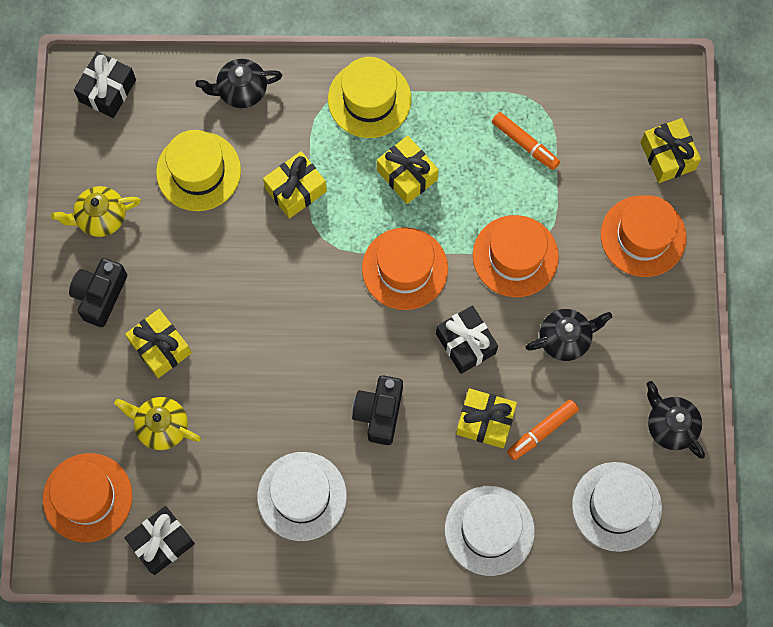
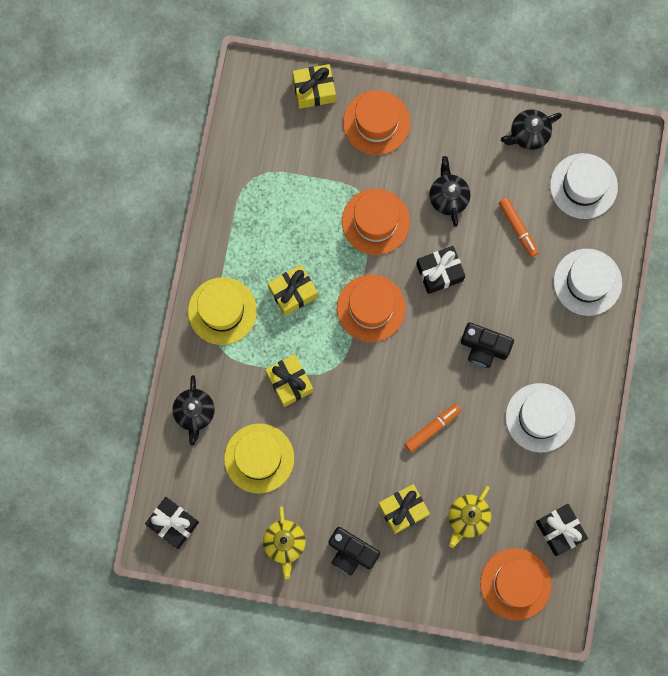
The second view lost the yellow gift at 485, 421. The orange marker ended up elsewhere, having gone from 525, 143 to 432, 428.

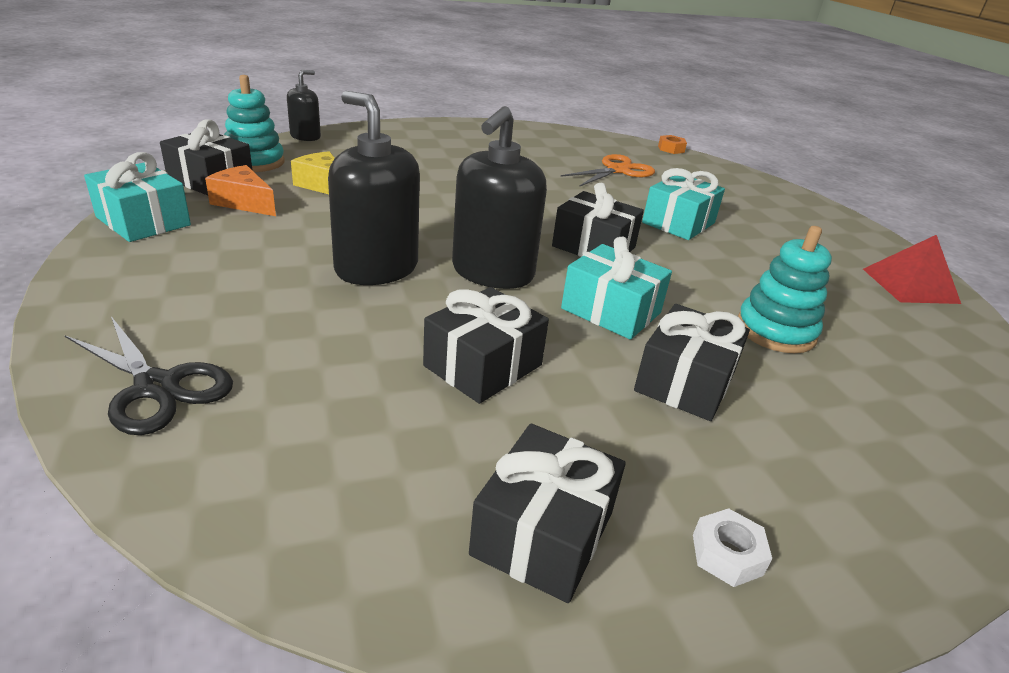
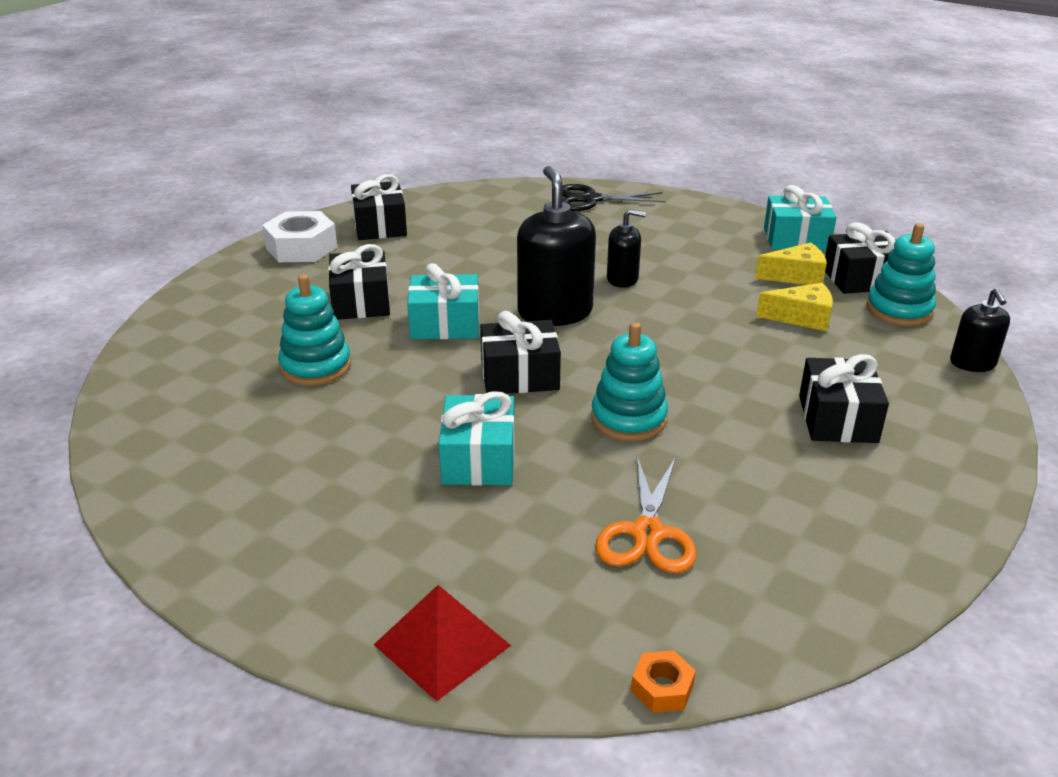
The second view gained the turquoise stacking toy at 628, 419. The black gift ended up elsewhere, having gone from 483, 365 to 837, 419. The red pyramid ended up elsewhere, having gone from 910, 285 to 442, 644. What was the orange cheese at 244, 203 turned into the yellow cheese at 796, 276. The size of the black soap dispenser at 376, 268 changed by a factor of 0.55. The size of the white nut at 727, 555 changed by a factor of 2.02.

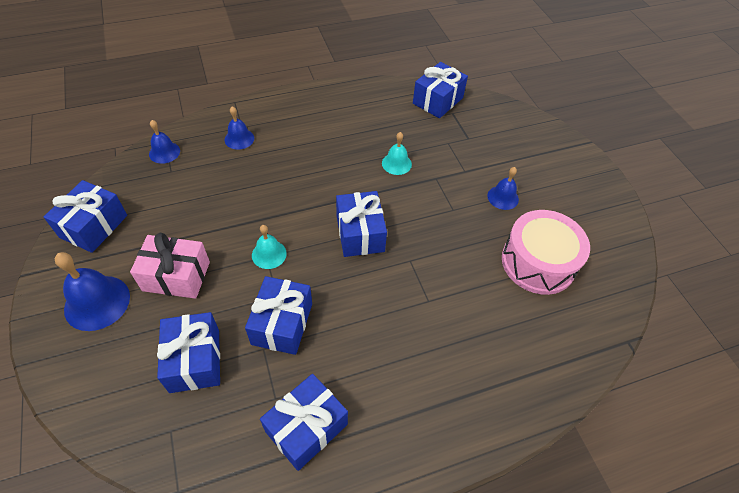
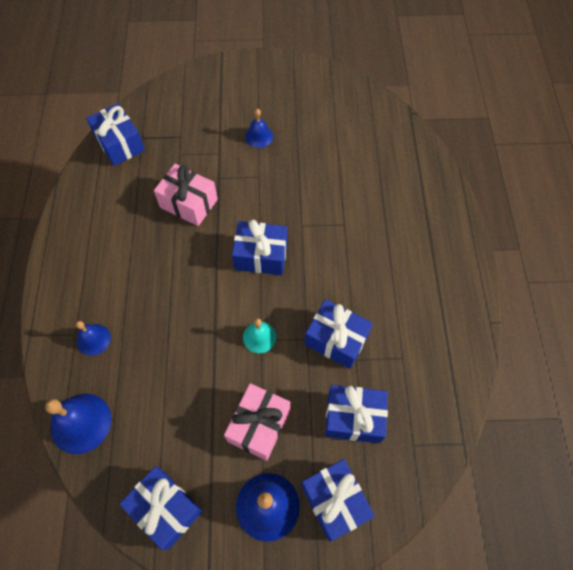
The second view lost the pink drum at 538, 262. The blue gift ended up elsewhere, having gone from 306, 428 to 335, 501. Where the turquoise bell stood at 396, 163, the pink gift came to stand at 189, 203. The size of the blue bell at 164, 152 changed by a factor of 1.68.

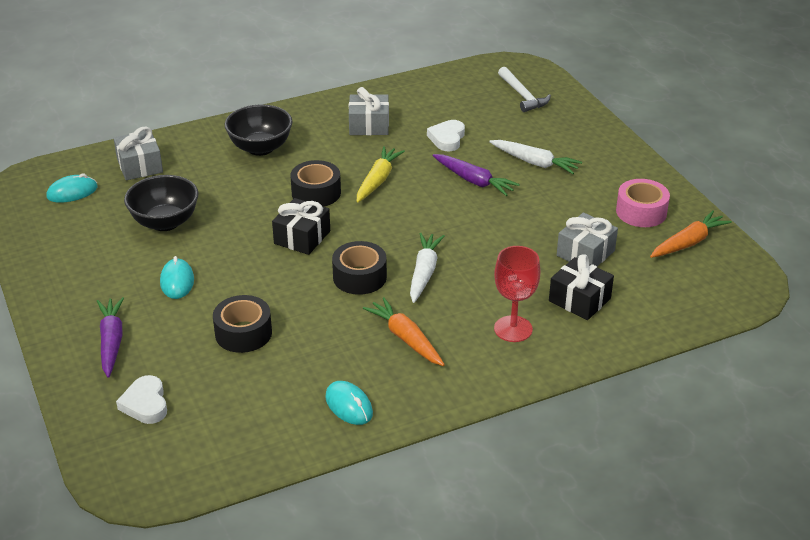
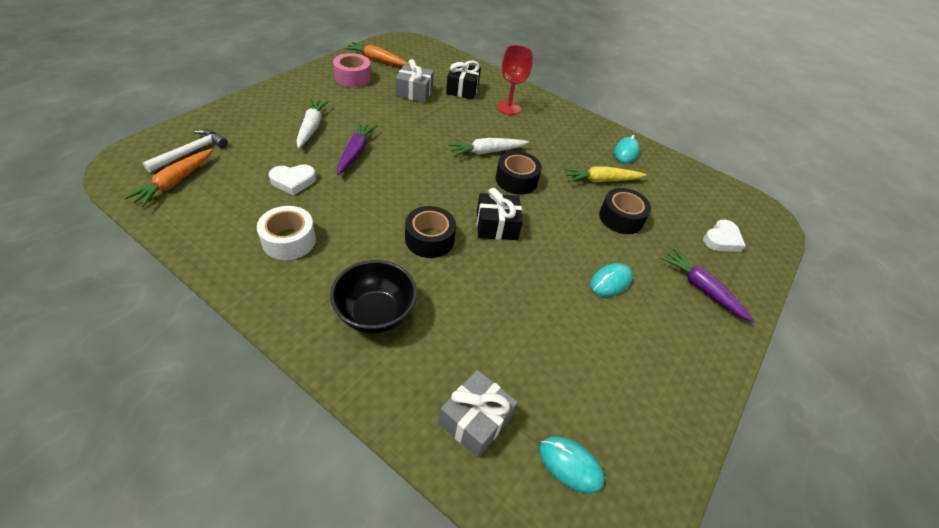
The second view lost the black bowl at 165, 222. The yellow carrot ended up elsewhere, having gone from 378, 180 to 601, 180. The orange carrot ended up elsewhere, having gone from 405, 338 to 175, 182. Where the grey gift stood at 369, 125, the white tape came to stand at 289, 240. The purple carrot at 111, 341 ended up facing another way, 90 degrees clockwise from before.

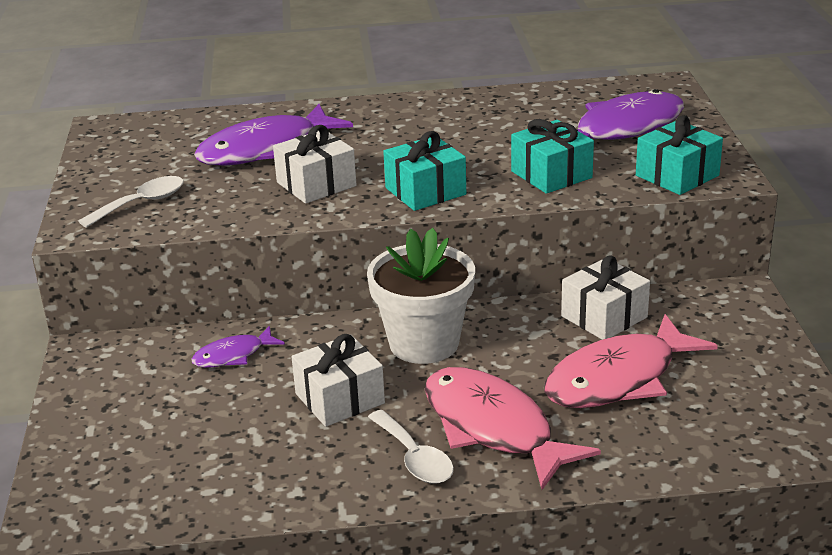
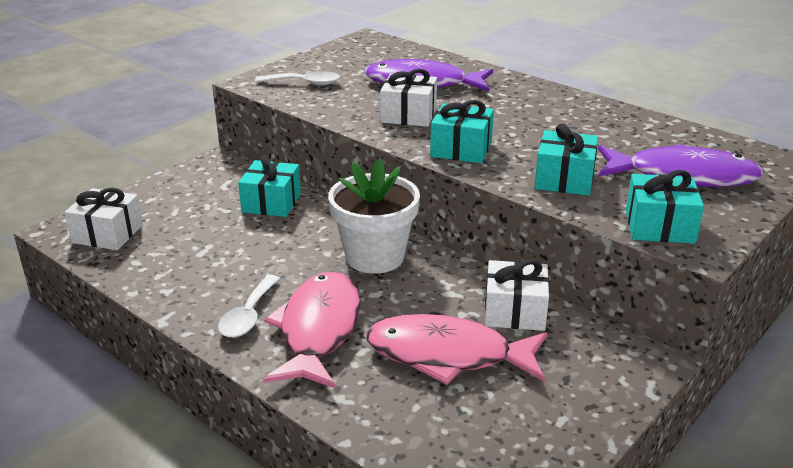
The white gift ended up elsewhere, having gone from 340, 398 to 107, 234. Where the purple fish stood at 233, 355, the turquoise gift came to stand at 271, 203.

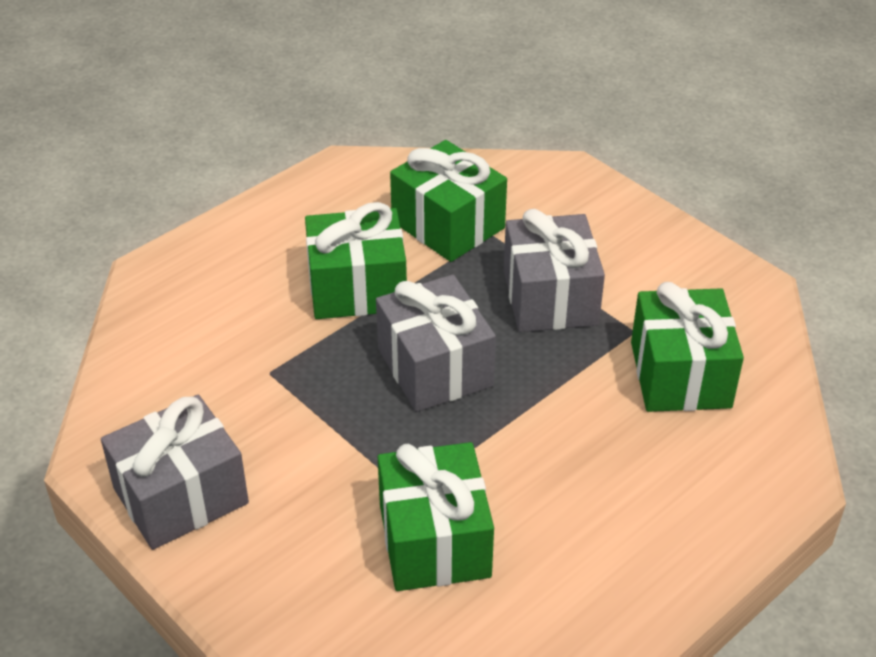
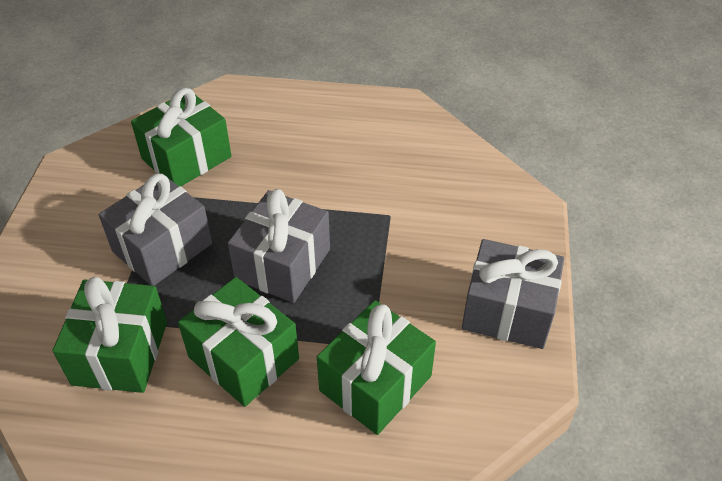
The green gift ended up elsewhere, having gone from 434, 540 to 375, 383.

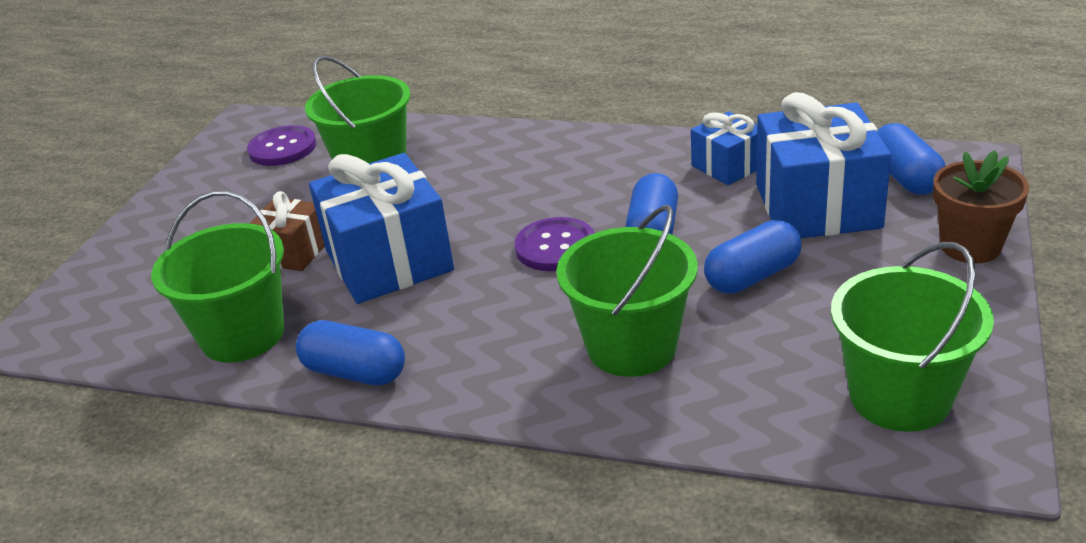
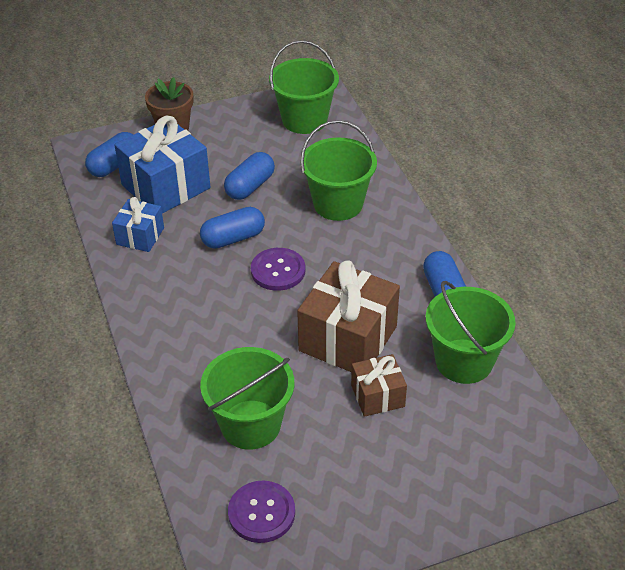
What was the blue gift at 389, 261 turned into the brown gift at 348, 338. The blue capsule at 752, 276 ended up facing another way, 75 degrees counterclockwise from before.

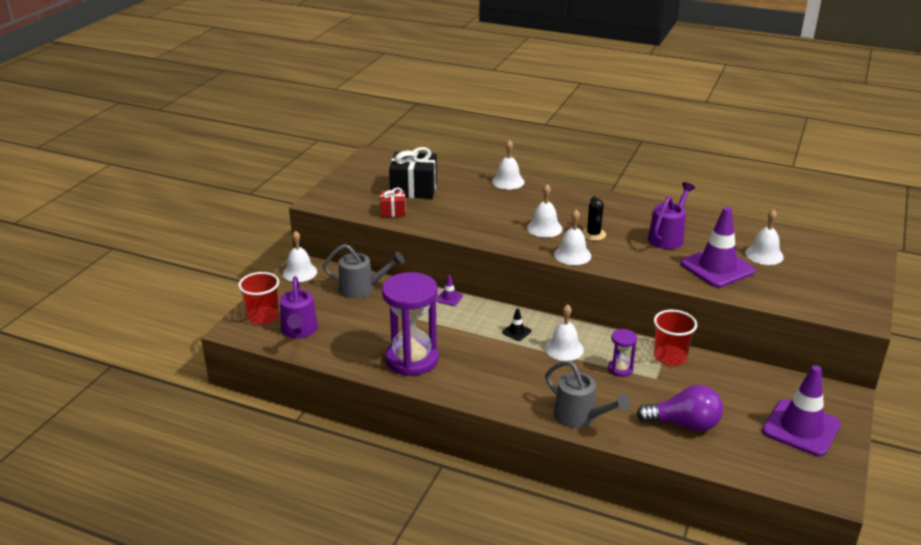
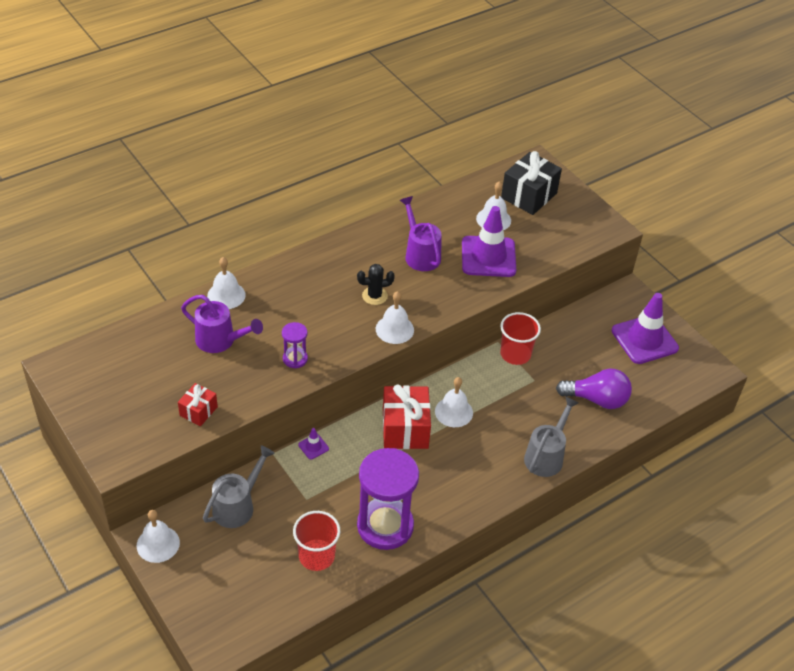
The second view lost the white bell at 544, 228. The red cup ended up elsewhere, having gone from 263, 317 to 316, 556. The purple watering can ended up elsewhere, having gone from 299, 331 to 221, 341. The black gift ended up elsewhere, having gone from 414, 189 to 529, 195. The purple hourglass ended up elsewhere, having gone from 620, 369 to 295, 359. Where the black traffic cone stood at 516, 332, the red gift came to stand at 405, 429. The grey watering can at 580, 417 ended up facing another way, 45 degrees counterclockwise from before. The black cactus at 593, 234 ended up facing another way, 45 degrees counterclockwise from before. The purple light bulb at 684, 424 ended up facing another way, 60 degrees clockwise from before.

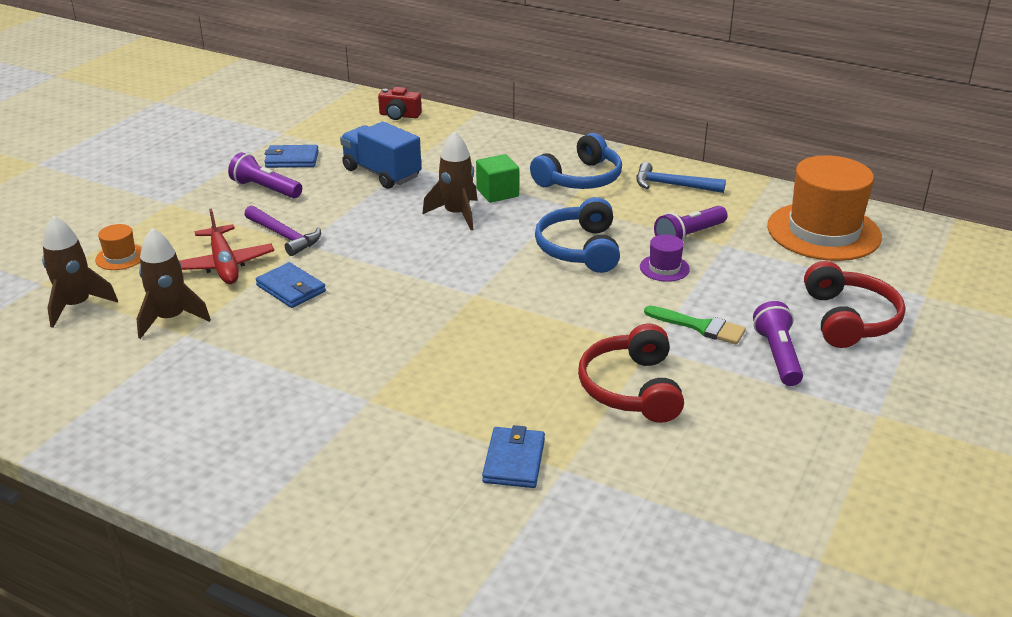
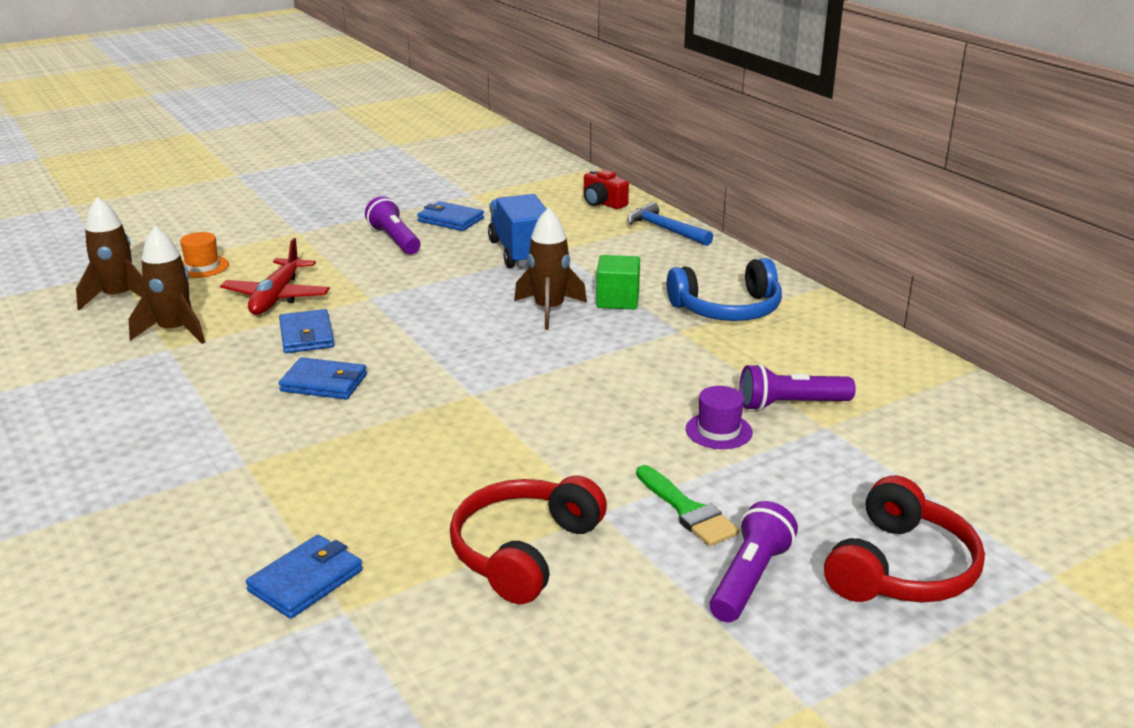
The second view lost the purple hammer at 284, 236. The second view lost the blue headphones at 579, 249. The second view lost the orange hat at 823, 231. The second view gained the blue wallet at 324, 383. The blue hammer ended up elsewhere, having gone from 673, 185 to 665, 229.

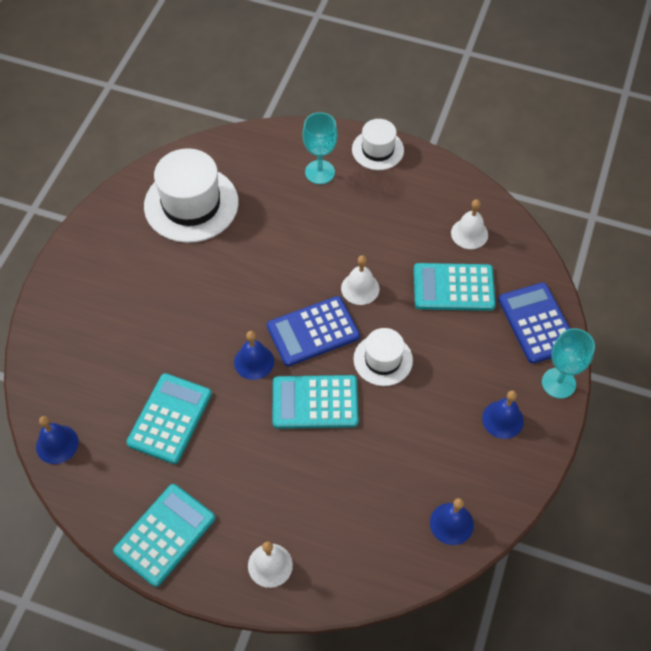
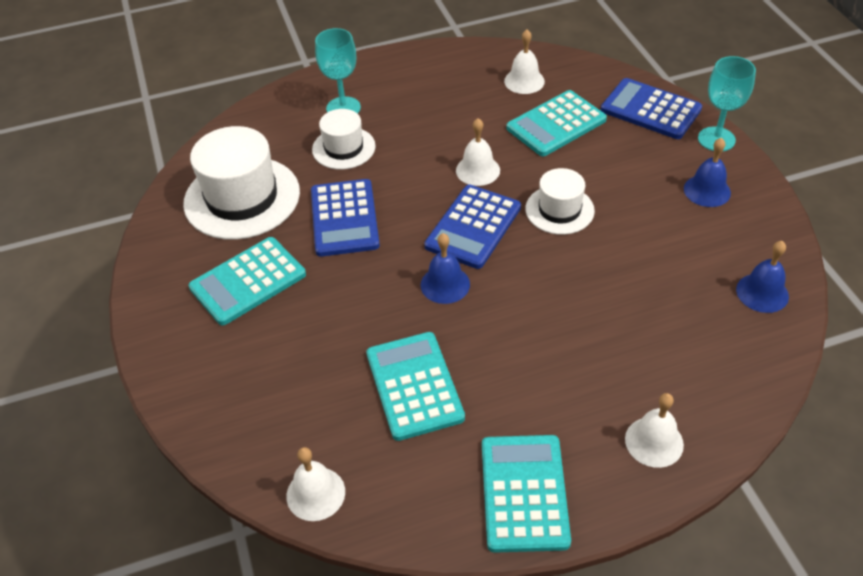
The second view gained the blue calculator at 344, 218. The turquoise calculator ended up elsewhere, having gone from 315, 402 to 248, 281. The white hat ended up elsewhere, having gone from 377, 150 to 343, 148. What was the blue bell at 57, 444 turned into the white bell at 315, 493.

